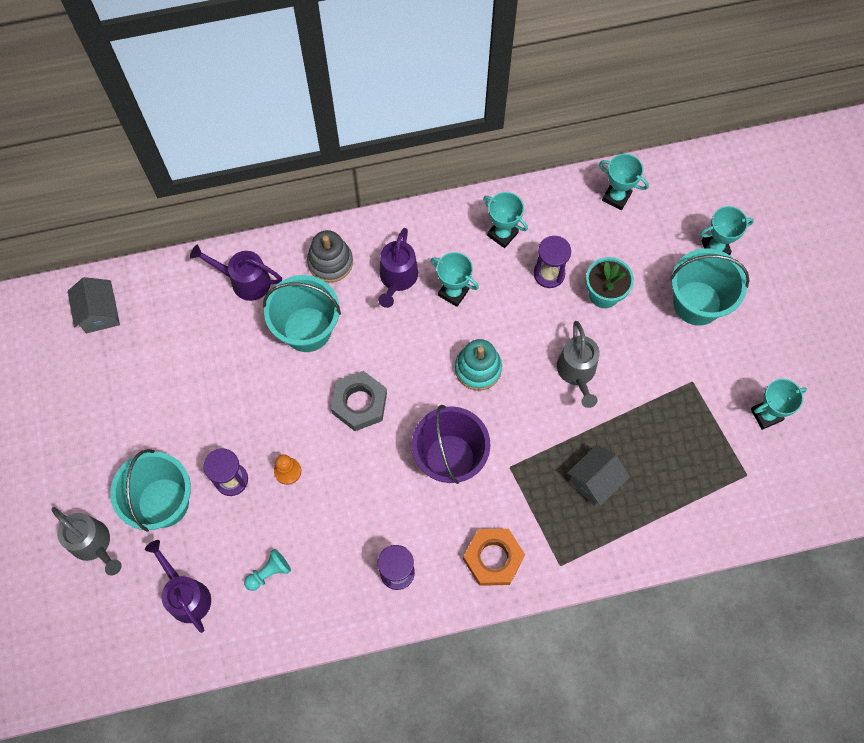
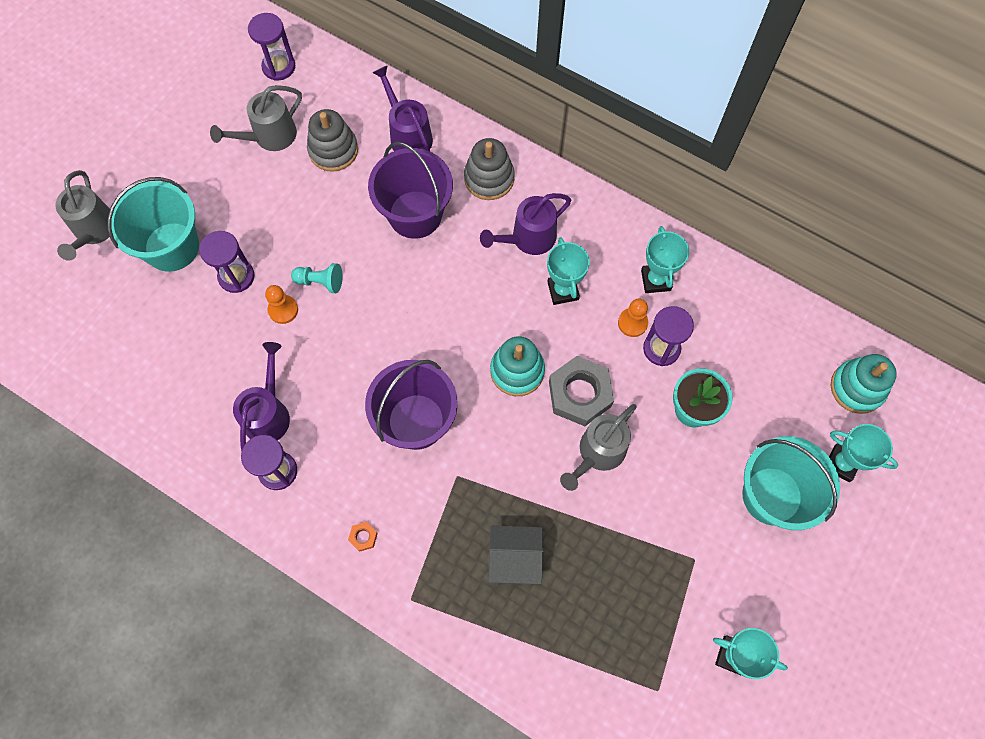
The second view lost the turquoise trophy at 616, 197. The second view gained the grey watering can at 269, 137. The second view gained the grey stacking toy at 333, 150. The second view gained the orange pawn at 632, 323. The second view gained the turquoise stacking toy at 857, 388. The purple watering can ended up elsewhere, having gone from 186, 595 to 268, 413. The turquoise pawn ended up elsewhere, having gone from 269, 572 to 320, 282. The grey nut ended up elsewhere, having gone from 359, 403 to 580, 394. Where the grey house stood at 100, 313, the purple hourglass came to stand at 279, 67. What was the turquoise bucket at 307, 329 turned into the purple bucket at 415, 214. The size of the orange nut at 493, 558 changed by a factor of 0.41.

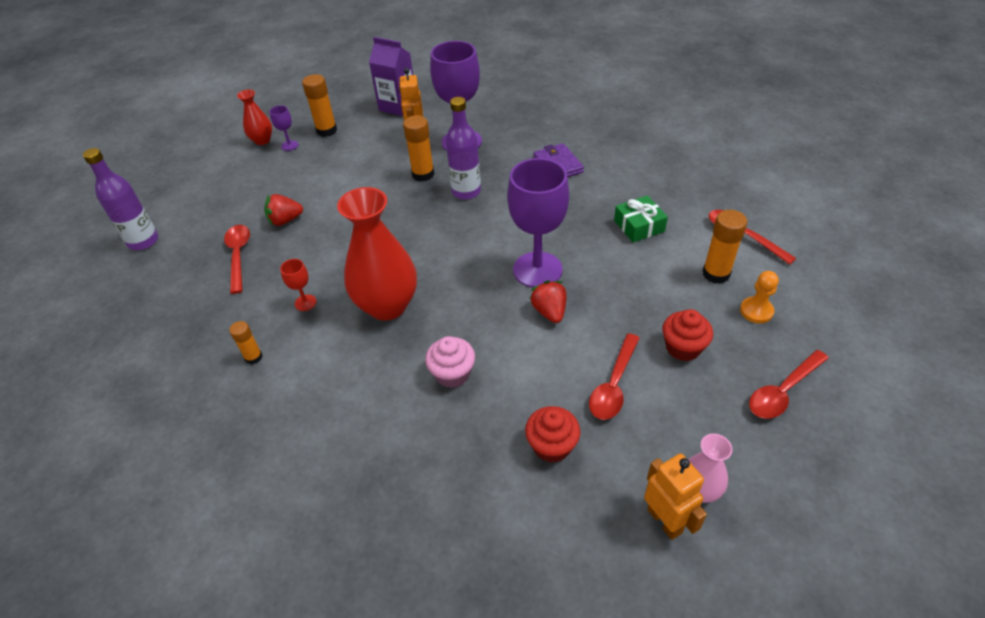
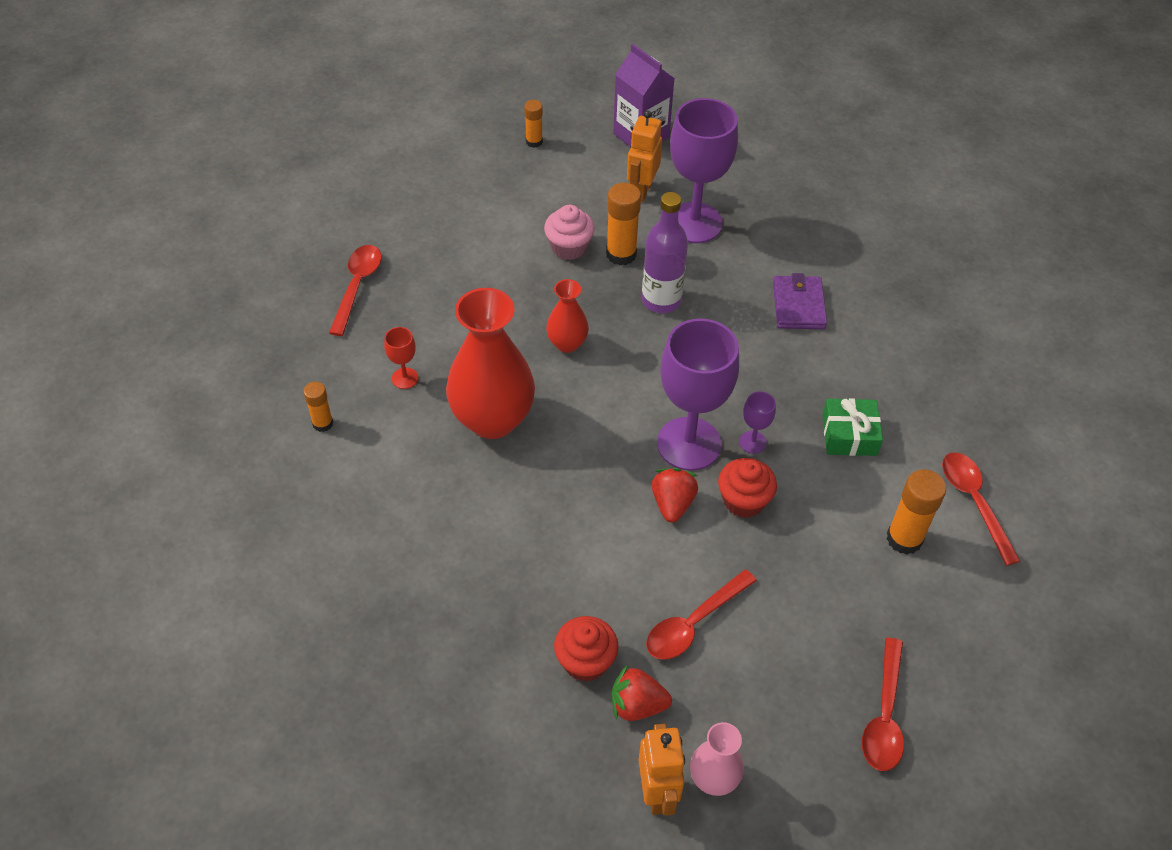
The second view lost the purple bottle at 143, 241. The second view lost the orange pawn at 756, 311. The red vase ended up elsewhere, having gone from 262, 140 to 567, 343. The red strawberry ended up elsewhere, having gone from 285, 220 to 637, 705. The purple goblet ended up elsewhere, having gone from 289, 145 to 752, 442. The pink cupcake ended up elsewhere, having gone from 452, 374 to 569, 247. The red cupcake ended up elsewhere, having gone from 683, 348 to 743, 501. The red spoon at 783, 391 ended up facing another way, 60 degrees counterclockwise from before. The size of the orange glue stick at 326, 130 changed by a factor of 0.60.

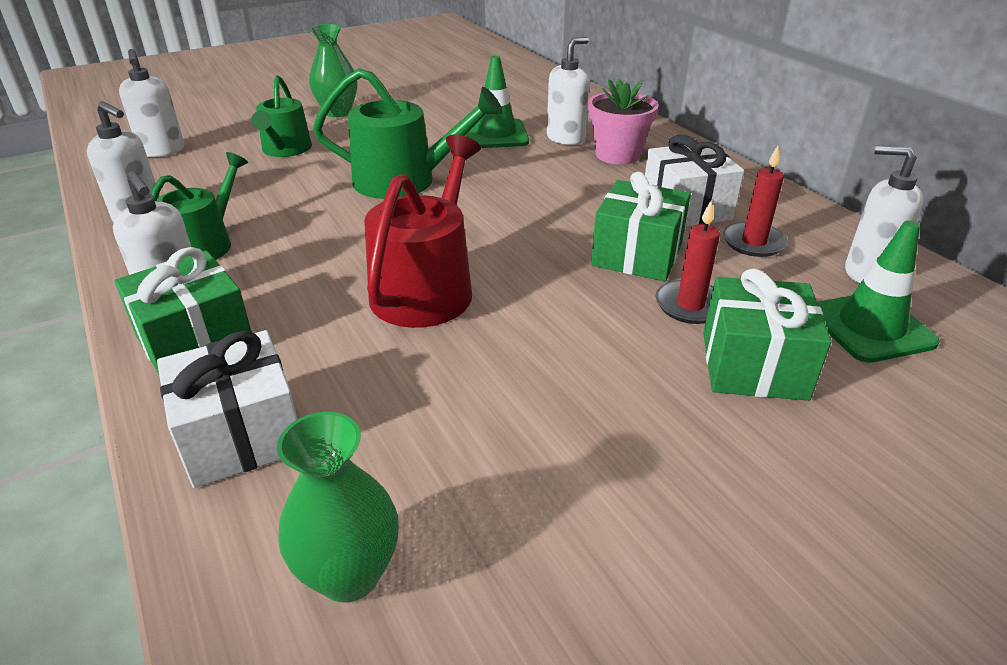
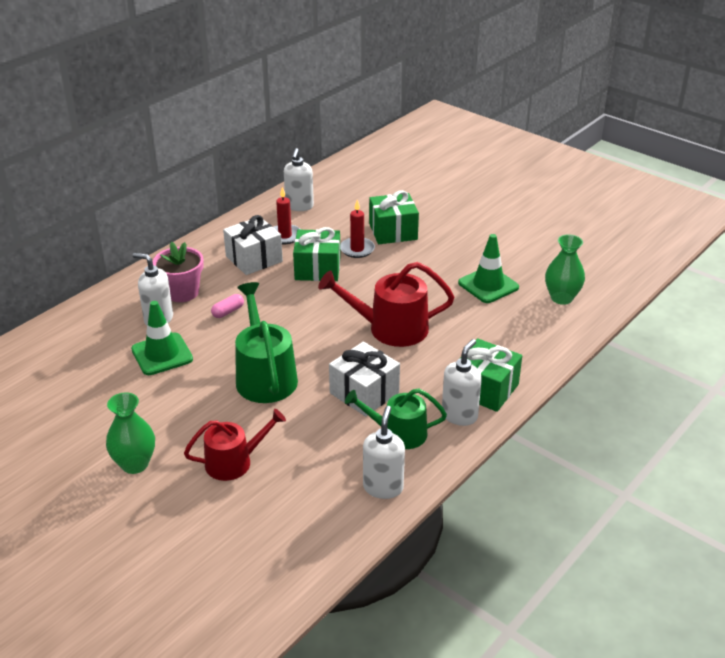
The second view lost the white soap dispenser at 162, 151. The second view gained the pink capsule at 228, 311. The white gift ended up elsewhere, having gone from 241, 435 to 364, 393. The green traffic cone ended up elsewhere, having gone from 870, 327 to 488, 285. What was the green watering can at 285, 150 turned into the red watering can at 234, 462.

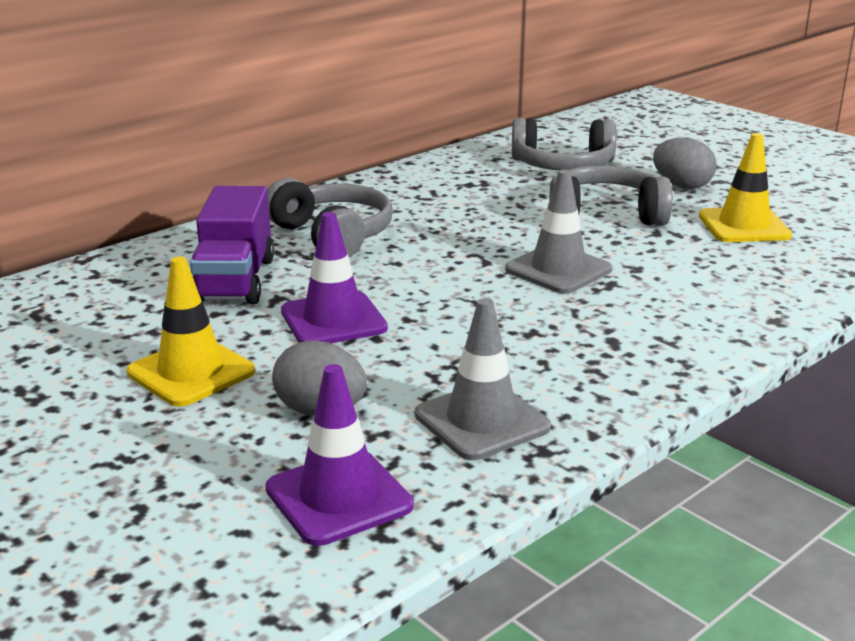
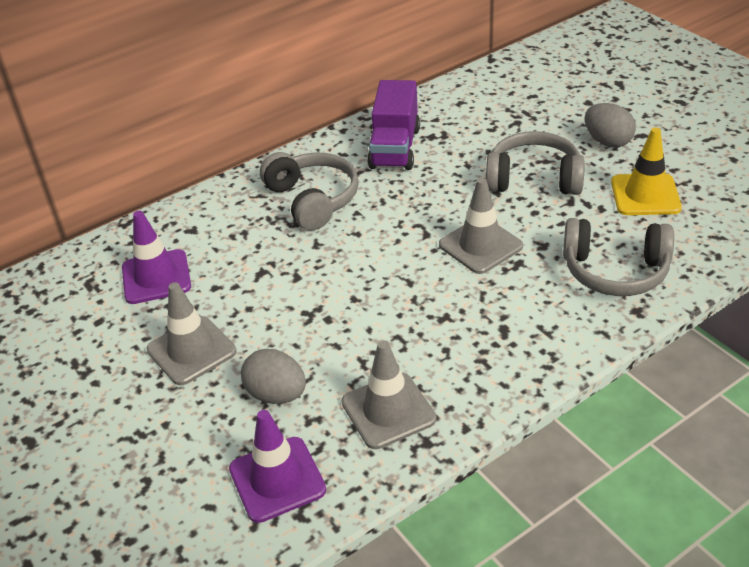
The purple truck ended up elsewhere, having gone from 235, 280 to 395, 148. The purple traffic cone ended up elsewhere, having gone from 333, 320 to 156, 277. The grey headphones ended up elsewhere, having gone from 562, 166 to 615, 271. What was the yellow traffic cone at 191, 372 turned into the grey traffic cone at 191, 350.

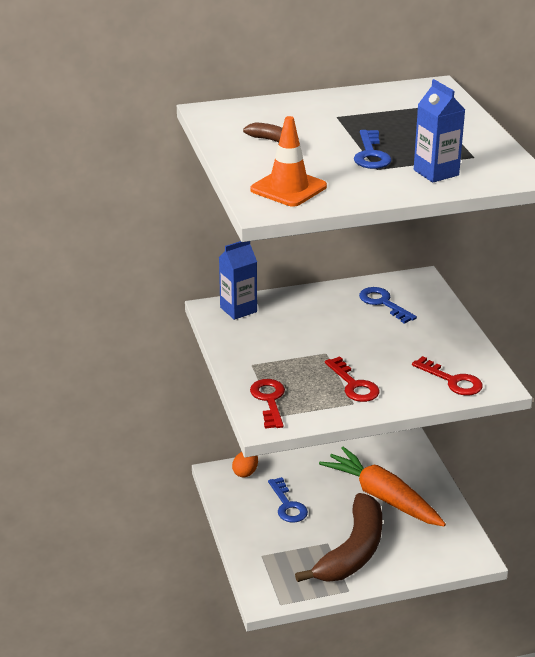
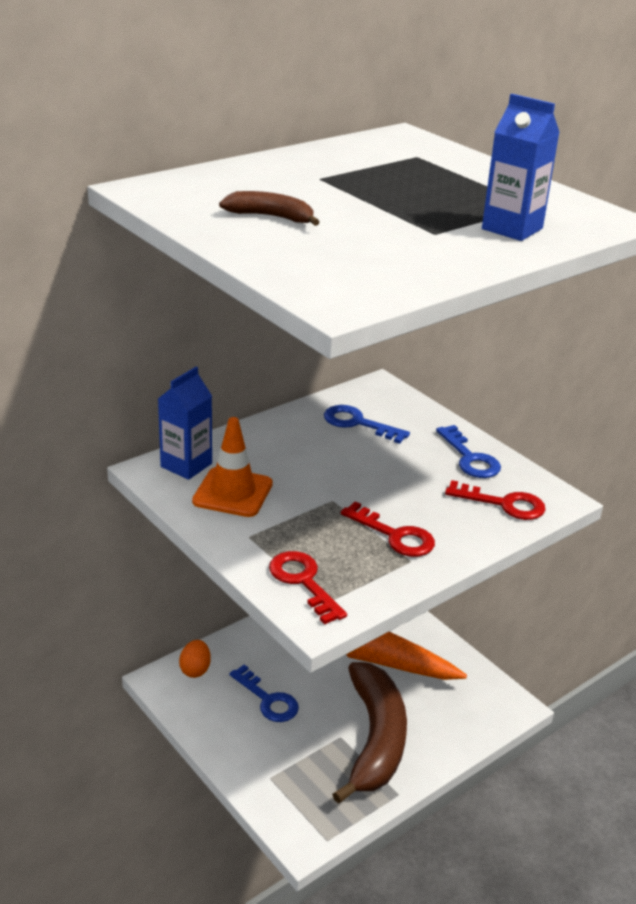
The orange traffic cone ended up elsewhere, having gone from 288, 188 to 233, 493. The blue key ended up elsewhere, having gone from 371, 154 to 470, 458.

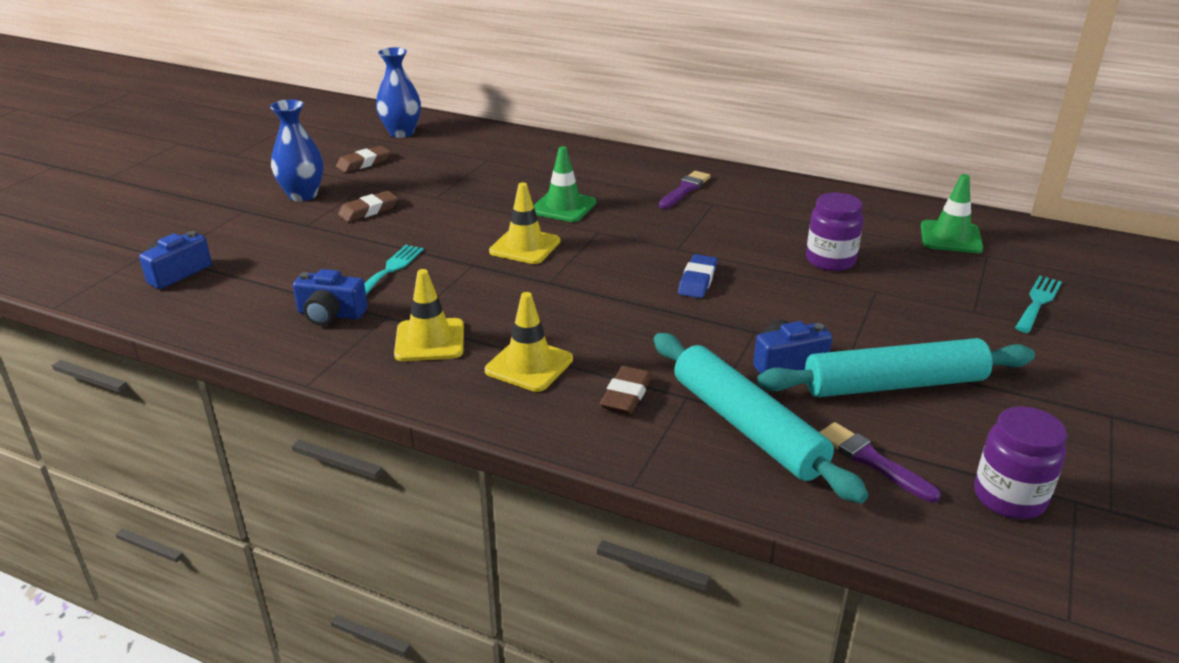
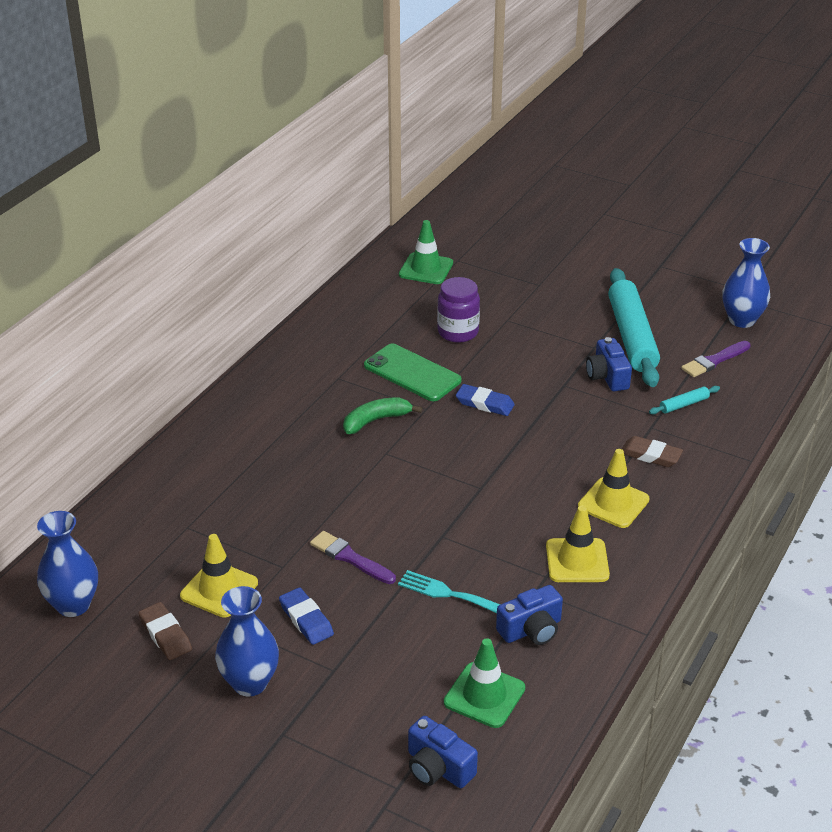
The second view lost the turquoise fork at 1038, 302. The second view gained the green banana at 376, 420. The second view gained the green phone at 412, 373. The yellow traffic cone ended up elsewhere, having gone from 525, 246 to 219, 589. The green traffic cone ended up elsewhere, having gone from 563, 207 to 484, 695. The purple brush ended up elsewhere, having gone from 685, 190 to 350, 558. Where the purple jar stood at 1009, 497, the blue vase came to stand at 741, 320. What was the brown eraser at 368, 210 turned into the blue eraser at 306, 619. The blue camera at 330, 314 ended up facing another way, 45 degrees clockwise from before. The size of the turquoise rolling pin at 747, 426 changed by a factor of 0.41.

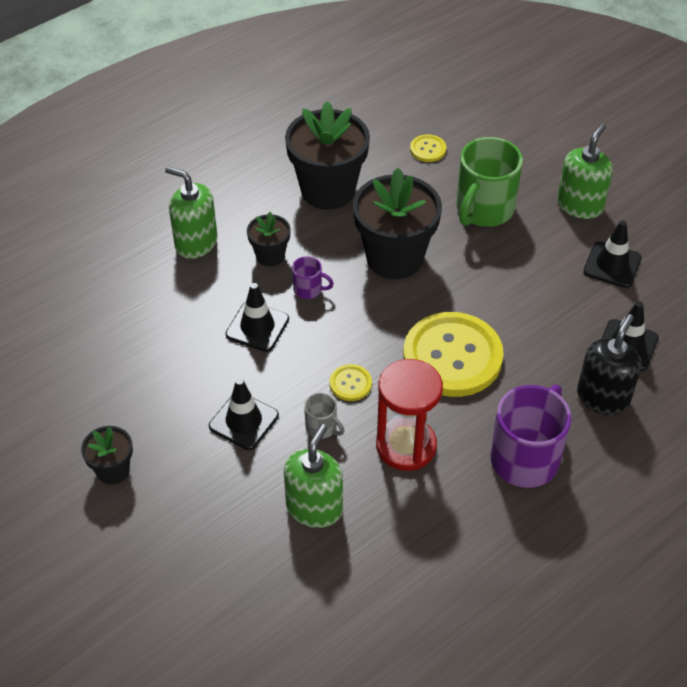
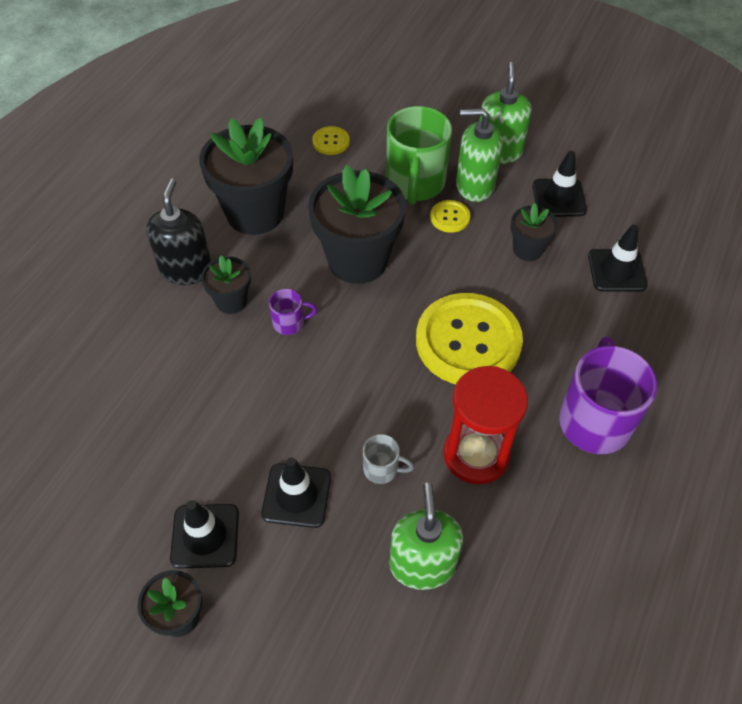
The second view gained the black flower pot at 527, 249. The green soap dispenser ended up elsewhere, having gone from 196, 243 to 474, 185. The black traffic cone ended up elsewhere, having gone from 257, 327 to 205, 536. The yellow button ended up elsewhere, having gone from 350, 383 to 450, 217. The black soap dispenser ended up elsewhere, having gone from 603, 397 to 186, 269.

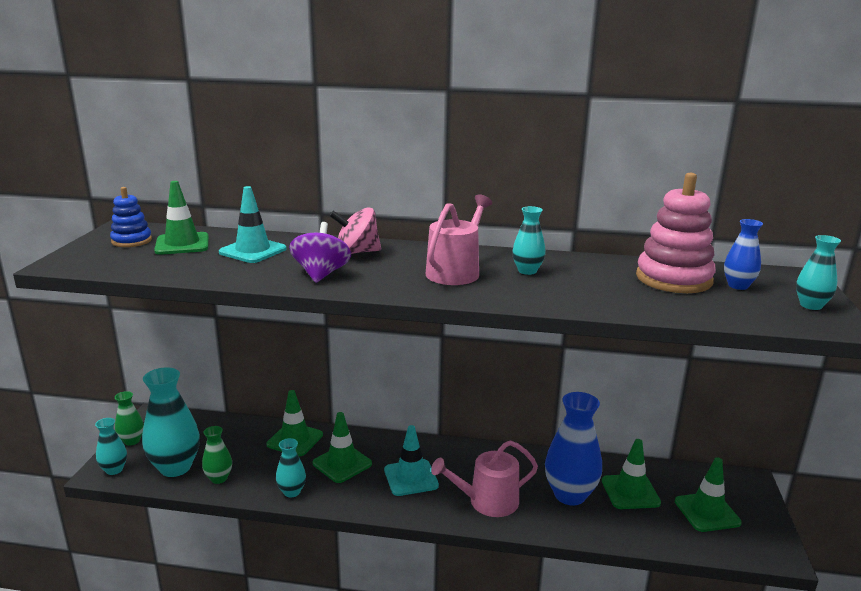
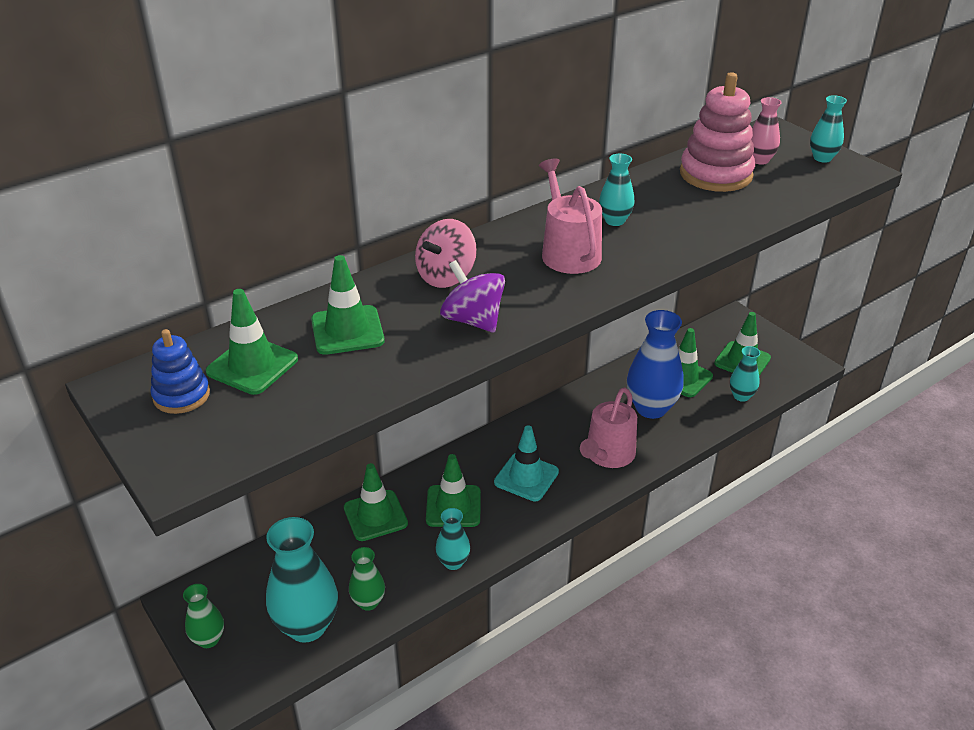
The turquoise vase ended up elsewhere, having gone from 114, 470 to 741, 396. What was the turquoise traffic cone at 253, 251 turned into the green traffic cone at 347, 330. What was the blue vase at 738, 286 turned into the pink vase at 759, 160.

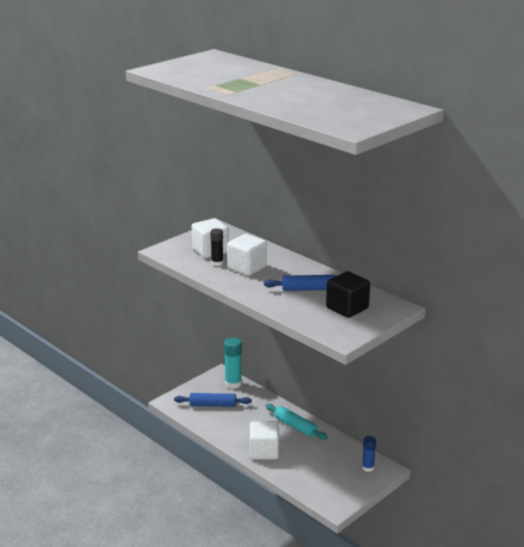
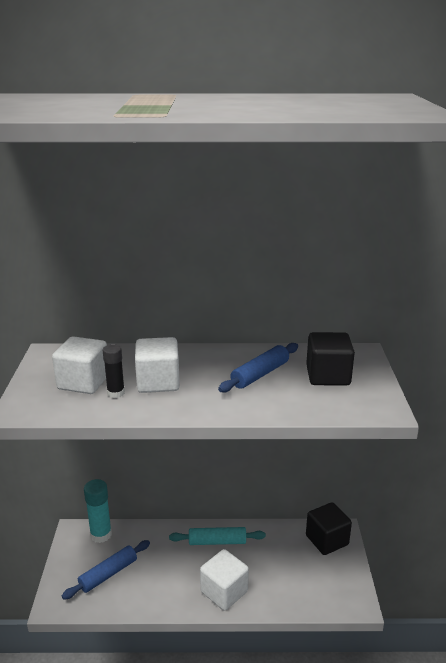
Where the blue glue stick stood at 368, 468, the black cube came to stand at 327, 540.

